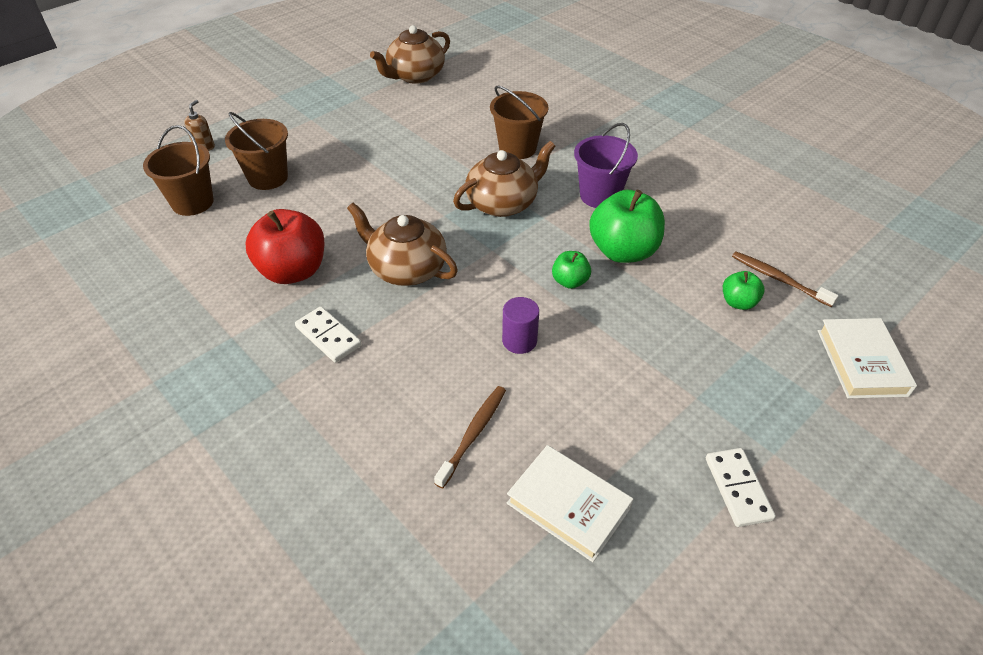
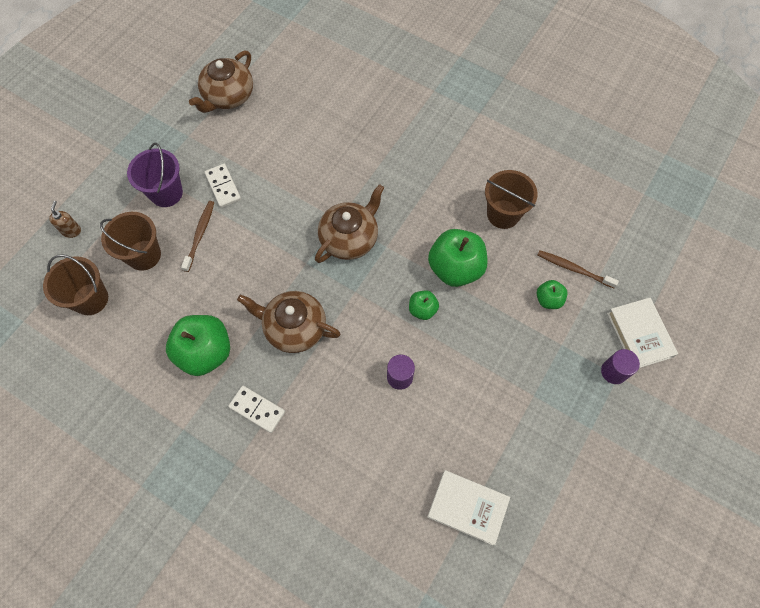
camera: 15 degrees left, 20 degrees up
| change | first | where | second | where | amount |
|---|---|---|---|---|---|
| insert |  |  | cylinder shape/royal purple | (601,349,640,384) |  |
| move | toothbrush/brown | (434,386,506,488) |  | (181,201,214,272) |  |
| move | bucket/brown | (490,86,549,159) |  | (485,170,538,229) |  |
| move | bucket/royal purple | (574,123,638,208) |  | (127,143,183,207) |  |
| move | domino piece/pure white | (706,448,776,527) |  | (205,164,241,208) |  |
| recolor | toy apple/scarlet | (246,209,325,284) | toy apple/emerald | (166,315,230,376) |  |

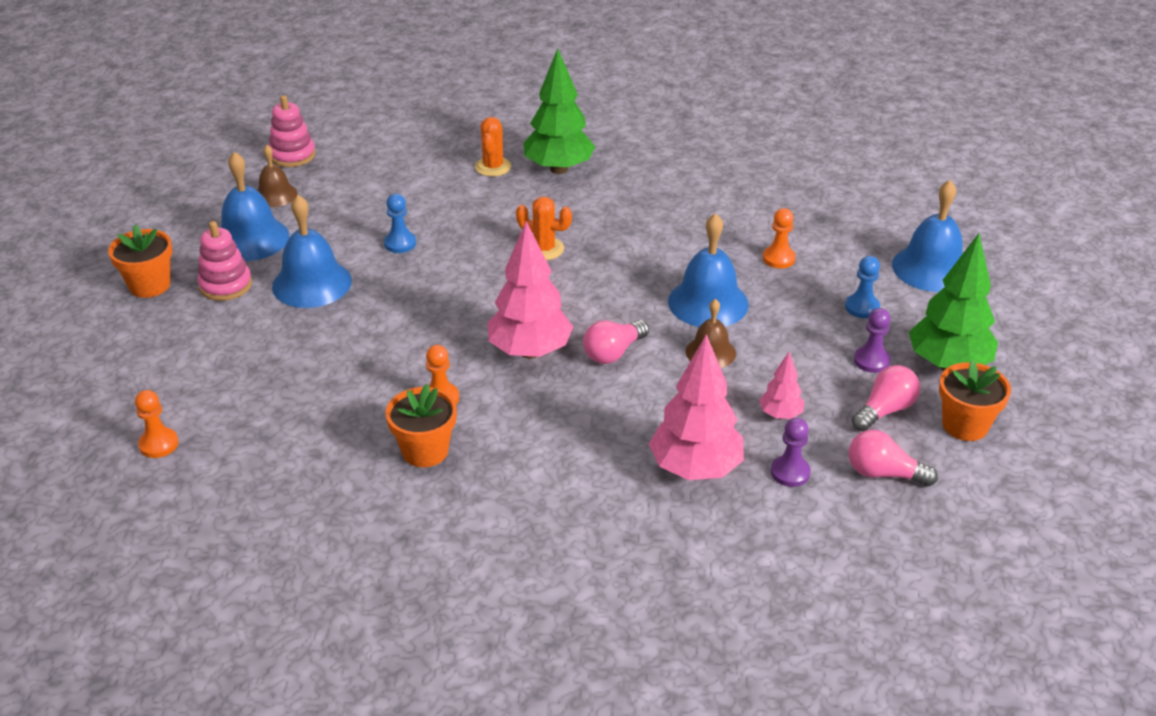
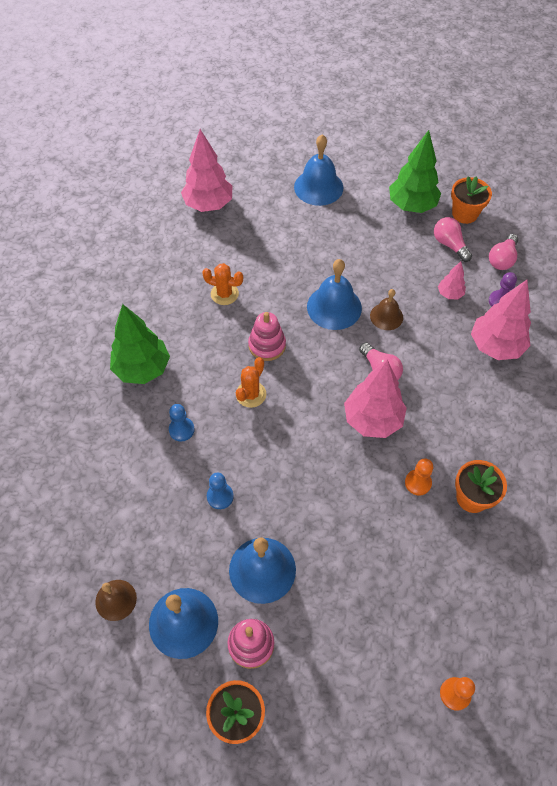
camera: 80 degrees left, 20 degrees up
| change | first | where | second | where | amount |
|---|---|---|---|---|---|
| delete | chess pawn/orange | (763,208,796,268) |  |  |  |
| delete | chess pawn/royal purple | (854,308,891,373) |  |  |  |
| insert |  |  | tree/rose-pink | (181,129,232,212) |  |
| move | ring stacker/rose-pink | (269,95,316,167) |  | (248,312,286,361) |  |
| move | saguaro cactus/orange | (475,117,511,177) |  | (202,263,243,305) |  |
| move | chess pawn/cobalt | (845,256,880,318) |  | (169,404,195,442) |  |

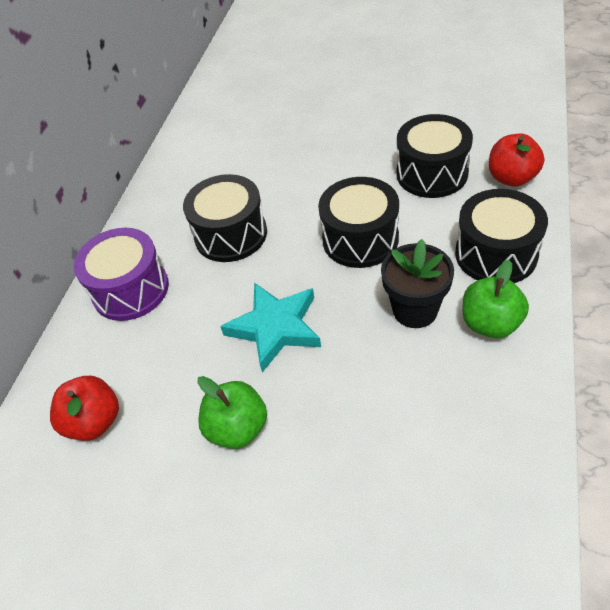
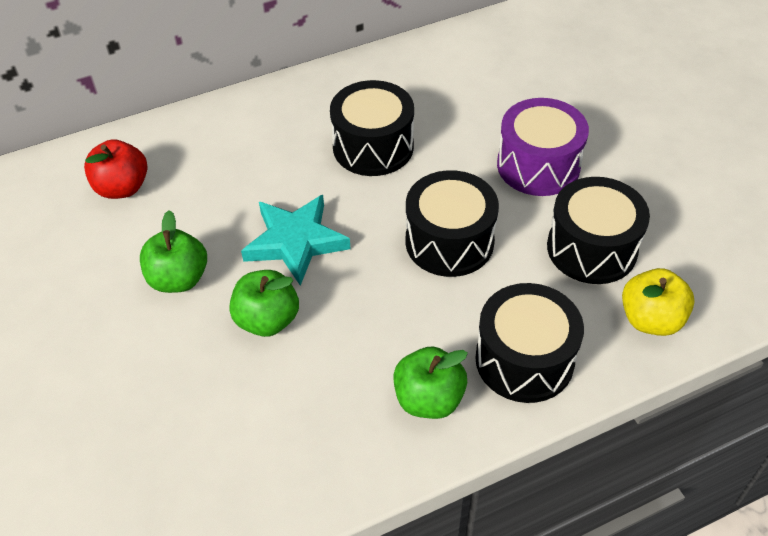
camera: 45 degrees right, 0 degrees up
| change | first | where | second | where | amount |
|---|---|---|---|---|---|
| delete | flower pot/ebony | (381,239,454,328) |  |  |  |
| insert |  |  | toy apple/emerald | (229,270,299,337) |  |
| move | snare drum/royal purple | (73,228,169,321) |  | (497,98,589,196) |  |
| recolor | toy apple/scarlet | (489,134,544,187) | toy apple/yellow | (622,268,695,336) |  |

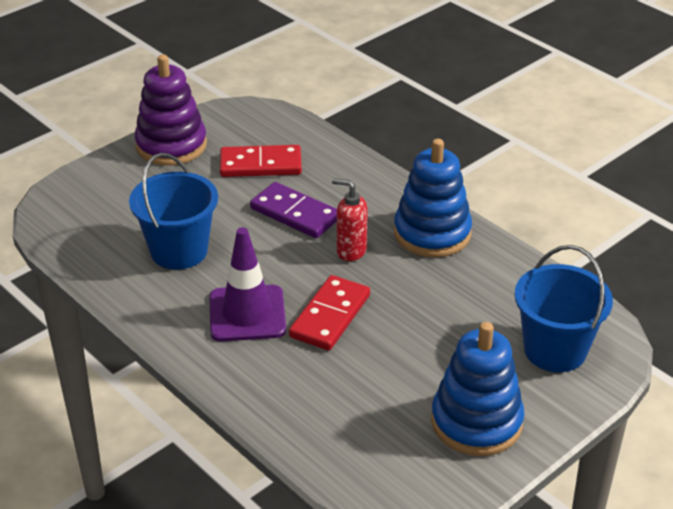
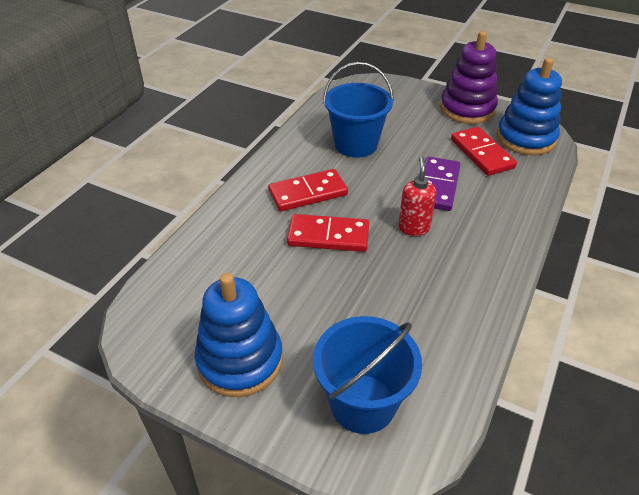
camera: 70 degrees right, 5 degrees up
| change | first | where | second | where | amount |
|---|---|---|---|---|---|
| move | ring stacker/cobalt | (394,139,472,257) |  | (497,58,562,155) |  |
| replace | road cone/royal purple | (209,227,286,342) | domino piece/scarlet | (268,169,348,211) |  |

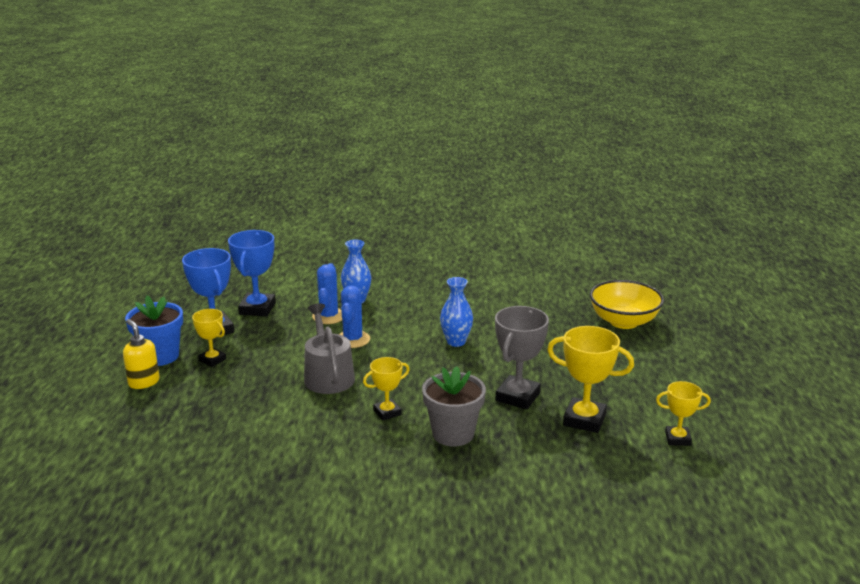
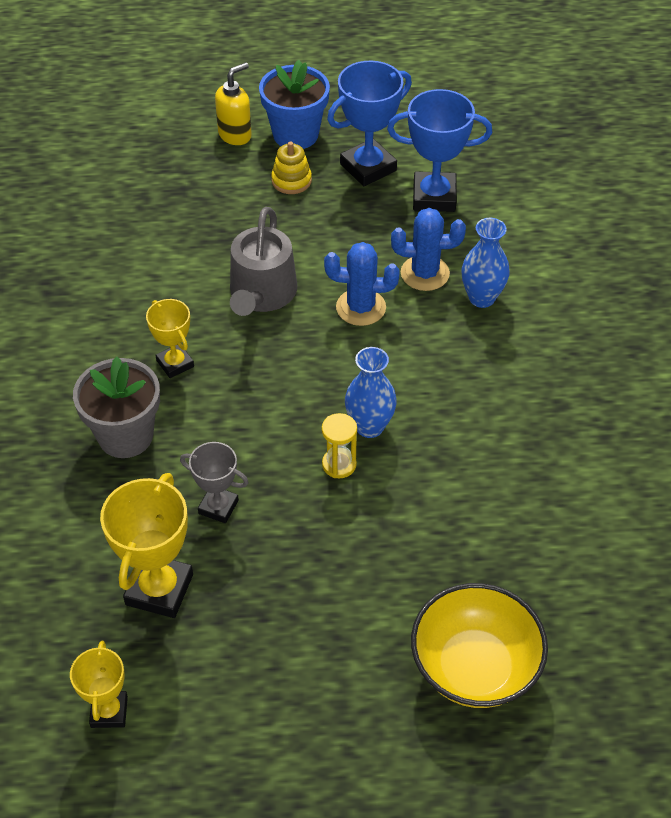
camera: 85 degrees right, 25 degrees up
| change | first | where | second | where | amount |
|---|---|---|---|---|---|
| insert |  |  | hourglass/yellow | (322,413,357,478) |  |
| replace | prize cup/yellow | (192,309,226,367) | ring stacker/yellow | (271,142,312,194) |  |
| rotate | watering pot/grey | (304,303,355,394) |  | (230,207,298,316) | 120 degrees clockwise |
| resize | prize cup/grey | (495,306,549,409) |  | (180,442,249,523) | x0.60 |

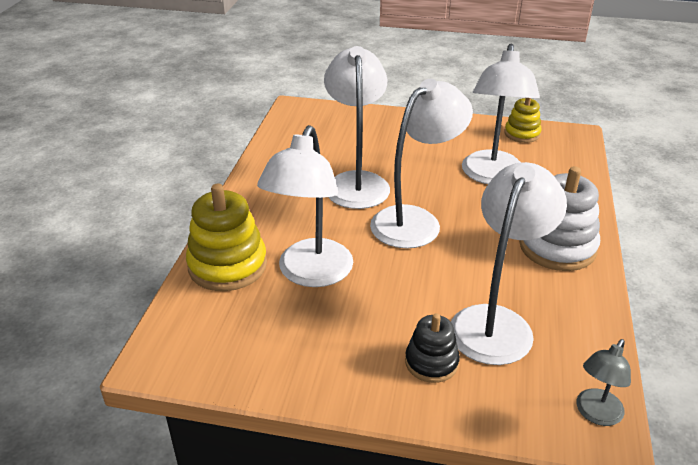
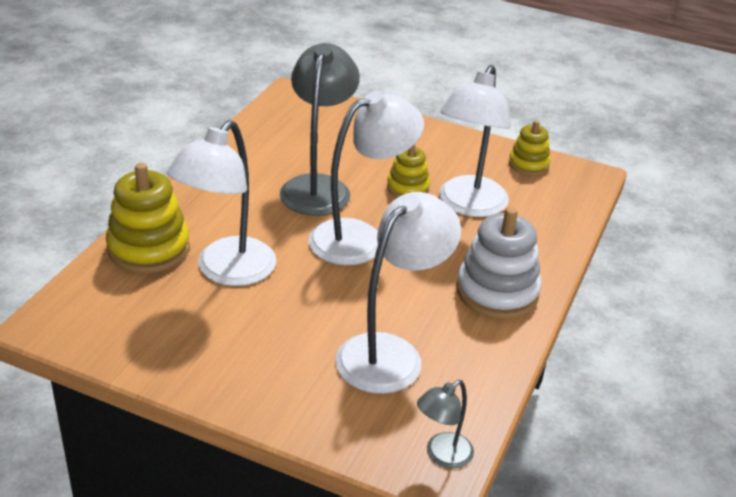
camera: 10 degrees right, 0 degrees up
| change | first | where | second | where | amount |
|---|---|---|---|---|---|
| delete | ring stacker/ebony | (405,313,460,383) |  |  |  |
| insert |  |  | ring stacker/yellow | (387,144,430,197) |  |
| recolor | desk lamp/pure white | (324,46,390,209) | desk lamp/grey | (280,43,360,216) |  |

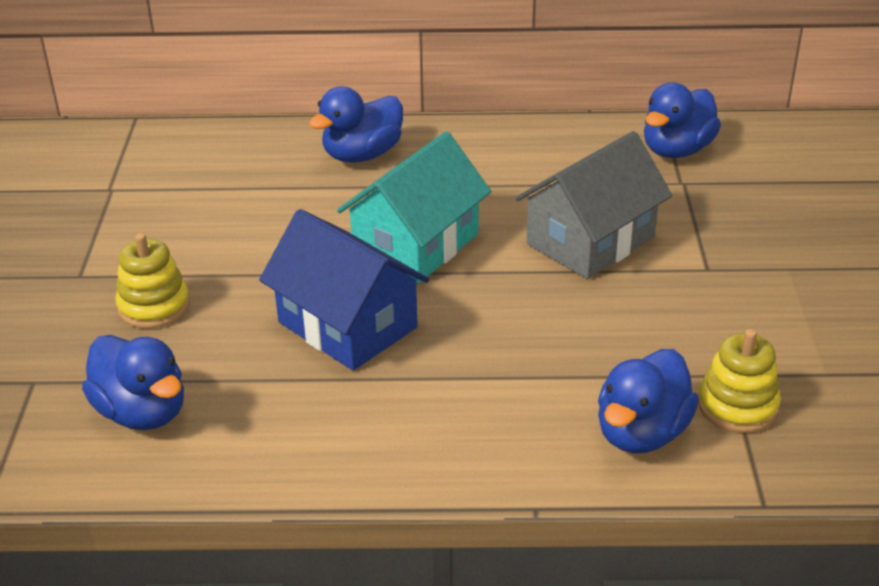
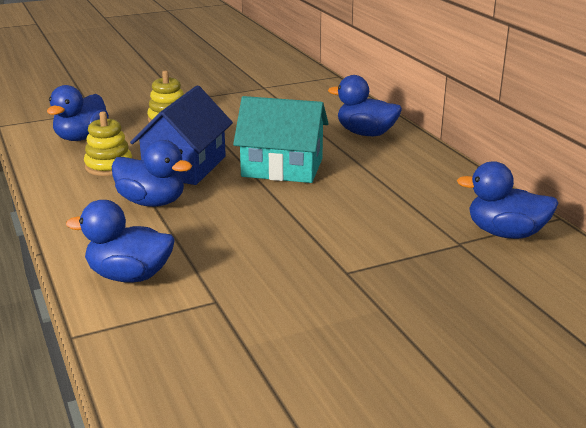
camera: 65 degrees right, 10 degrees down
| change | first | where | second | where | amount |
|---|---|---|---|---|---|
| delete | toy house/grey | (515,131,672,279) |  |  |  |
| insert |  |  | duck/cobalt | (112,140,192,207) |  |
| move | ring stacker/yellow | (698,329,781,433) |  | (84,111,132,176) |  |

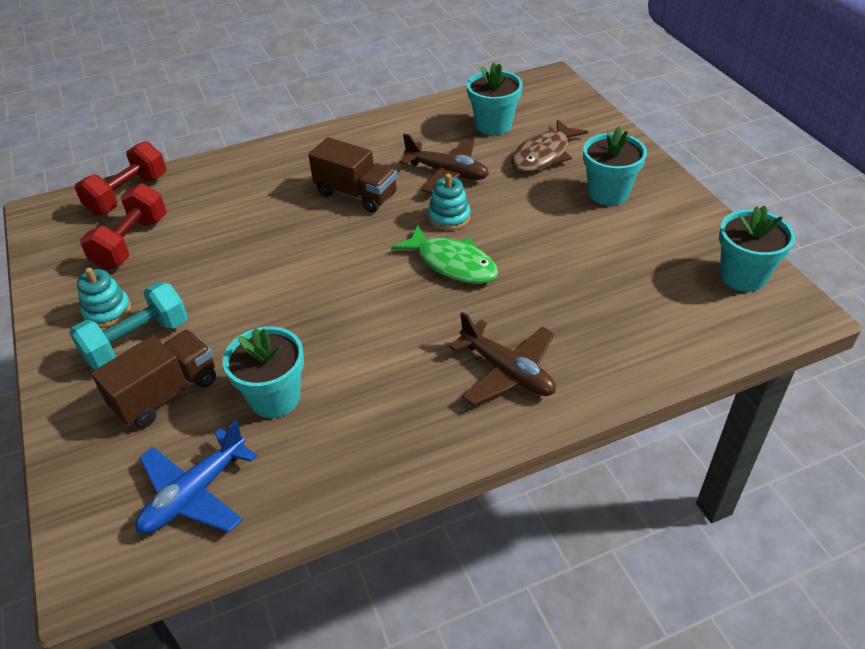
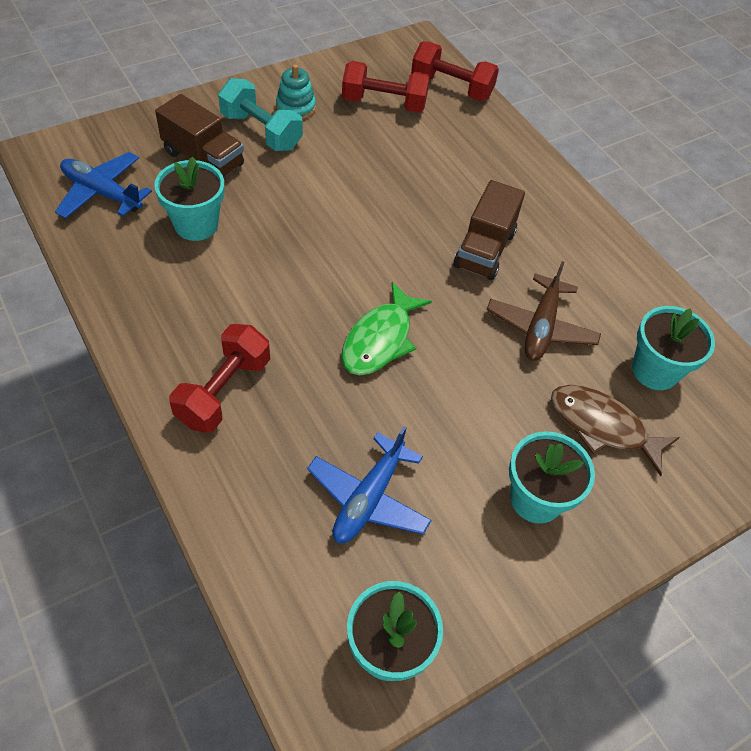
camera: 75 degrees right, 10 degrees up
| change | first | where | second | where | amount |
|---|---|---|---|---|---|
| delete | ring stacker/turquoise | (428,174,470,231) |  |  |  |
| insert |  |  | toy plane/cobalt | (307,426,432,543) |  |
| replace | toy plane/brown | (449,312,556,405) | free weight/scarlet | (169,324,270,433) |  |

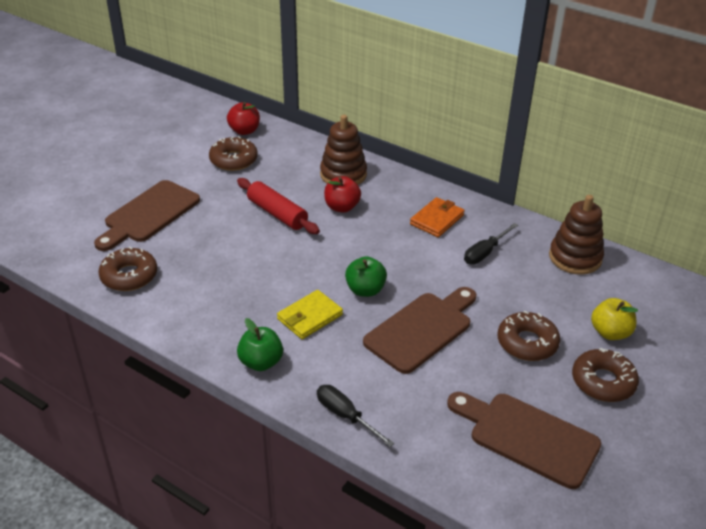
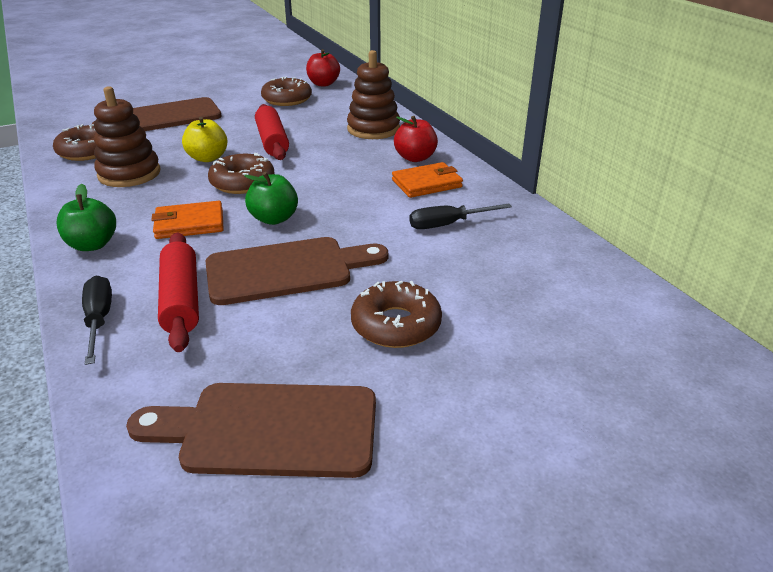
camera: 30 degrees right, 5 degrees down
| change | first | where | second | where | amount |
|---|---|---|---|---|---|
| insert |  |  | dough roller/scarlet | (158,232,199,352) |  |
| move | toy apple/scarlet | (324,176,361,213) |  | (394,116,438,162) |  |
| move | ring stacker/brown | (549,195,604,275) |  | (94,86,161,187) |  |
| move | doughnut/brown | (572,348,639,402) |  | (208,153,275,194) |  |
| move | toy apple/yellow | (591,298,638,340) |  | (182,117,228,162) |  |
| recolor | wallet/yellow | (277,290,343,339) | wallet/orange | (151,201,224,239) |  |
| rotate | chopping board/brown | (447,392,601,489) |  | (126,383,376,478) | 60 degrees counterclockwise |

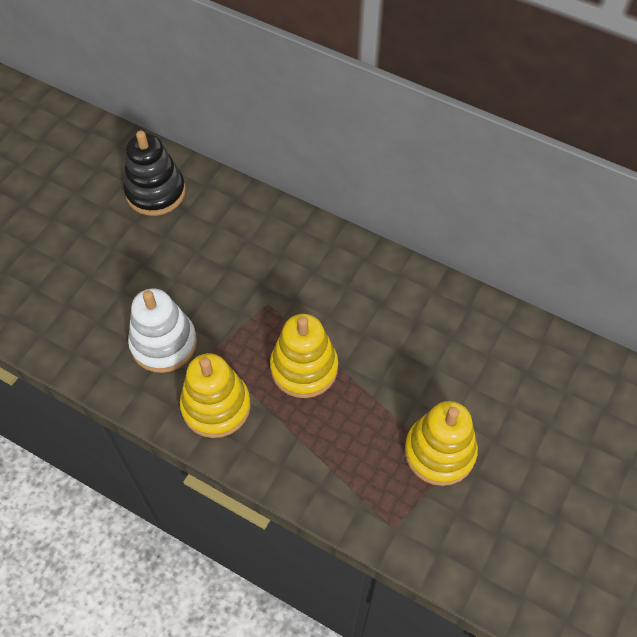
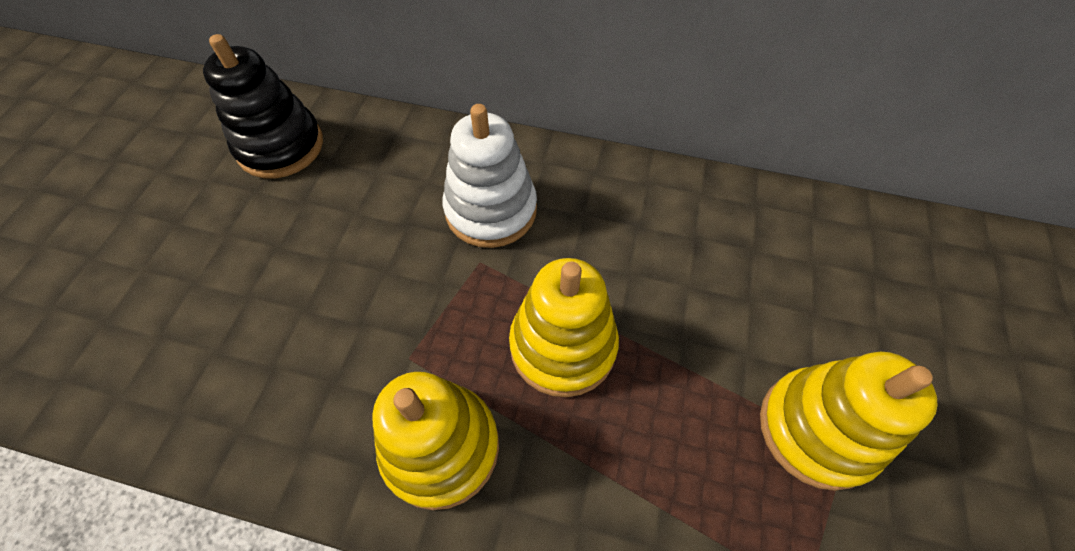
camera: 15 degrees left, 0 degrees up
| change | first | where | second | where | amount |
|---|---|---|---|---|---|
| move | ring stacker/pure white | (128,288,197,373) |  | (443,104,537,248) |  |

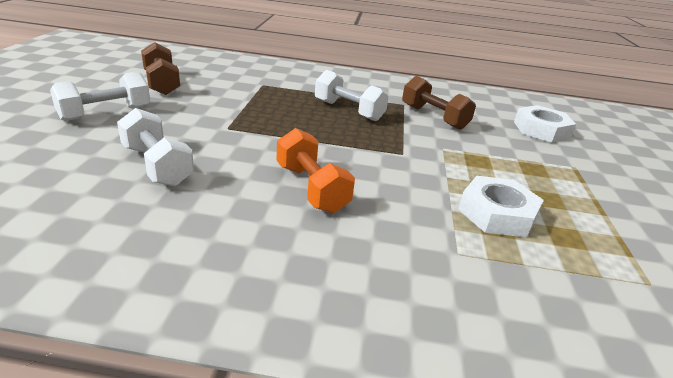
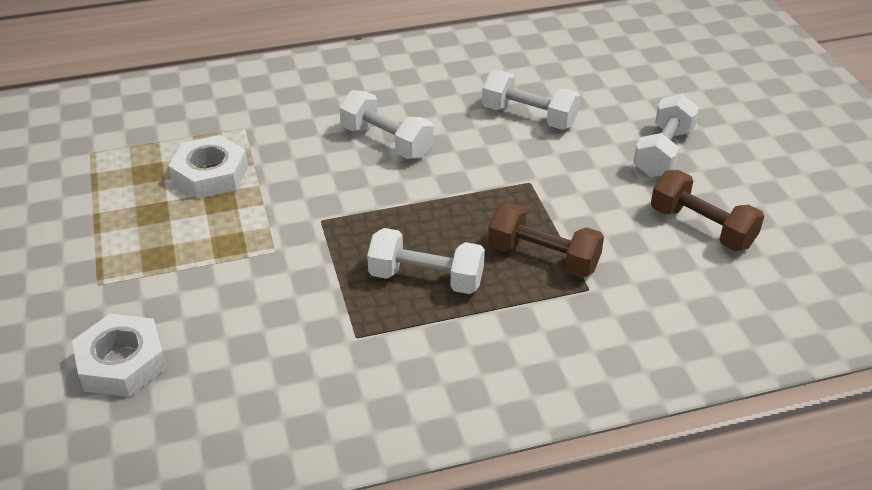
camera: 160 degrees right, 10 degrees up
| change | first | where | second | where | amount |
|---|---|---|---|---|---|
| move | free weight/brown | (402,76,476,130) |  | (488,203,604,278) |  |
| recolor | free weight/orange | (276,128,355,213) | free weight/pure white | (339,90,433,159) |  |

